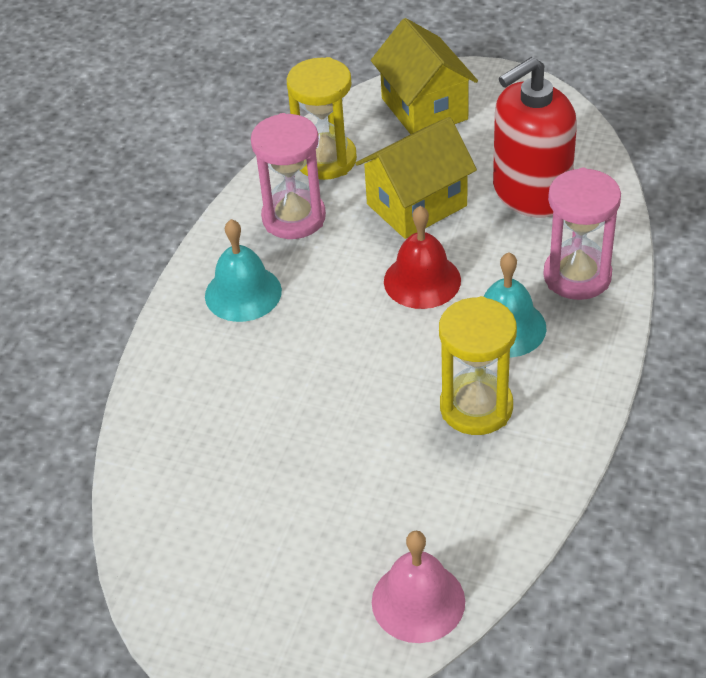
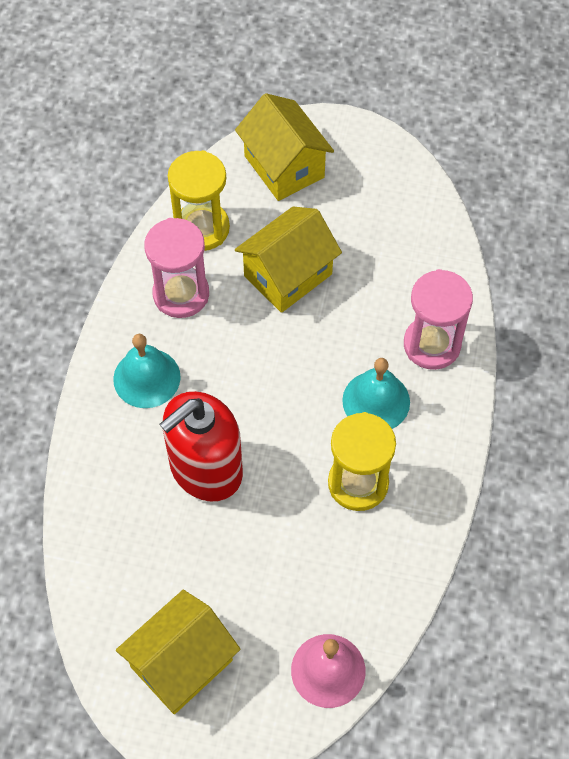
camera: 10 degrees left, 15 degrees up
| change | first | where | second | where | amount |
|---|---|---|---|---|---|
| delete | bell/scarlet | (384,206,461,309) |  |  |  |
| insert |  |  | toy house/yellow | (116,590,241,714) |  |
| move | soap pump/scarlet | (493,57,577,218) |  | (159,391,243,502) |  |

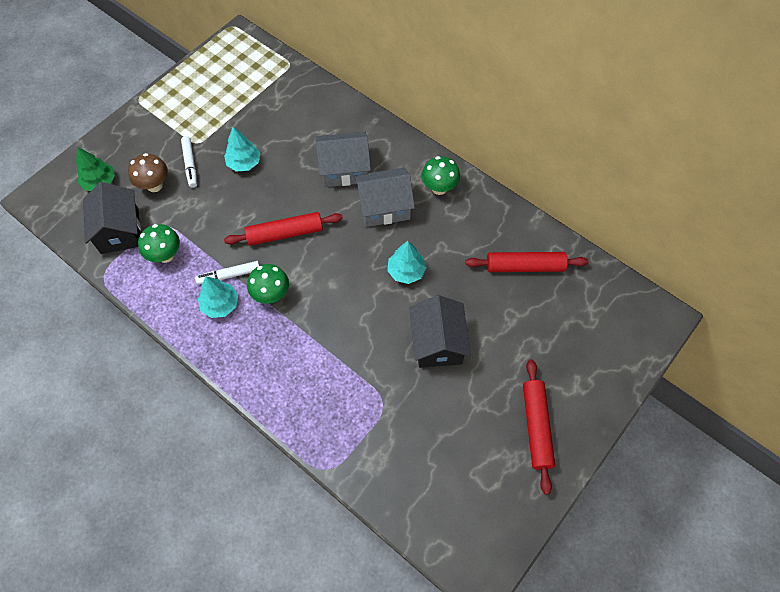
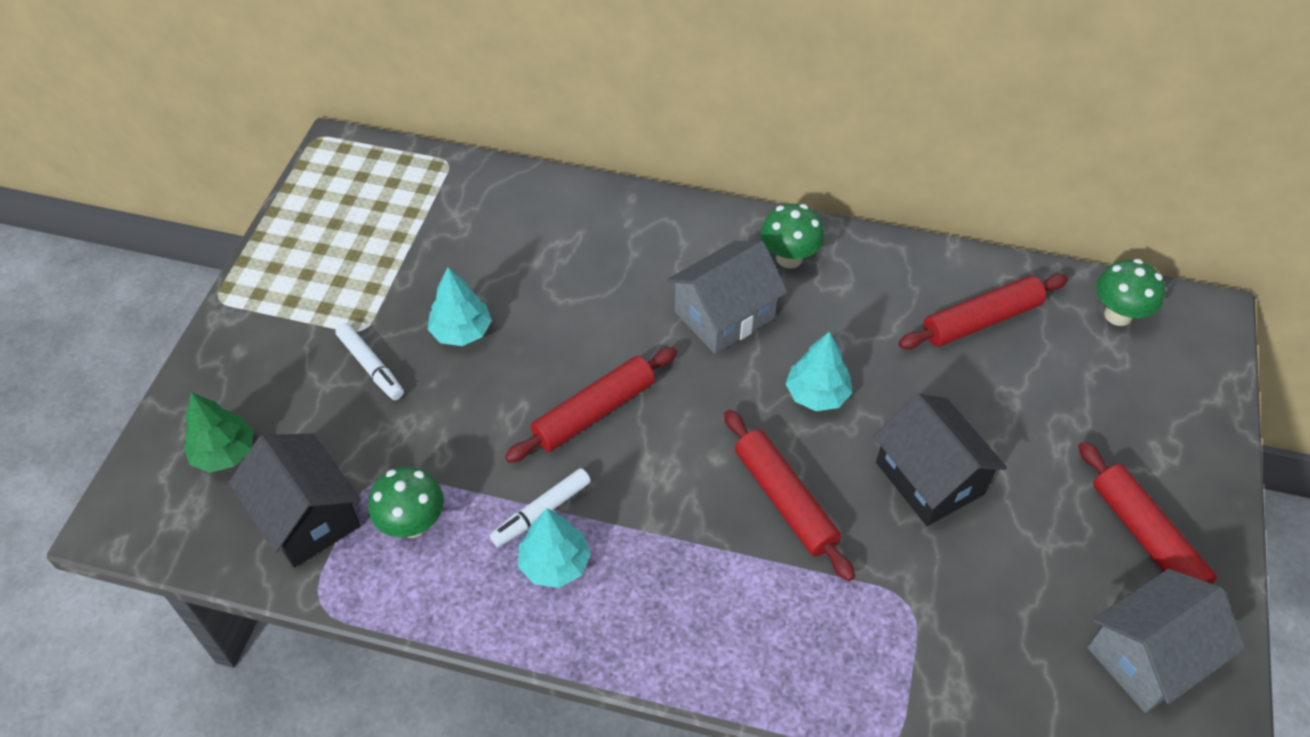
camera: 25 degrees left, 10 degrees down
| change | first | where | second | where | amount |
|---|---|---|---|---|---|
| delete | toadstool/brown | (128,153,168,192) |  |  |  |
| insert |  |  | dough roller/scarlet | (724,410,855,581) |  |
| move | toadstool/emerald | (247,264,289,304) |  | (1096,259,1165,326) |  |
| move | toy house/grey | (316,132,371,187) |  | (1087,569,1245,713) |  |

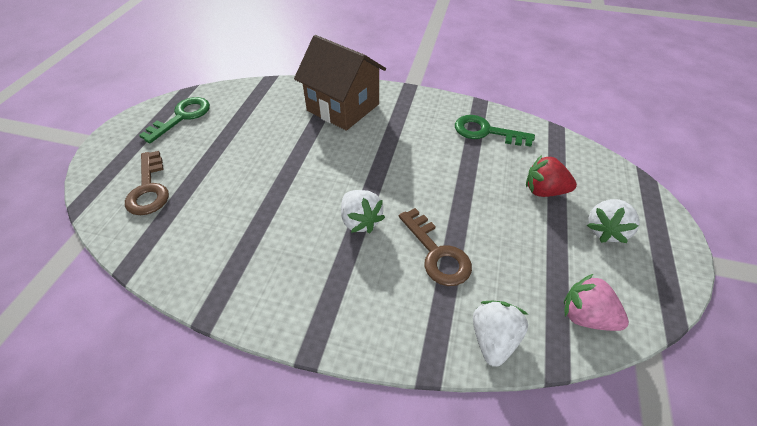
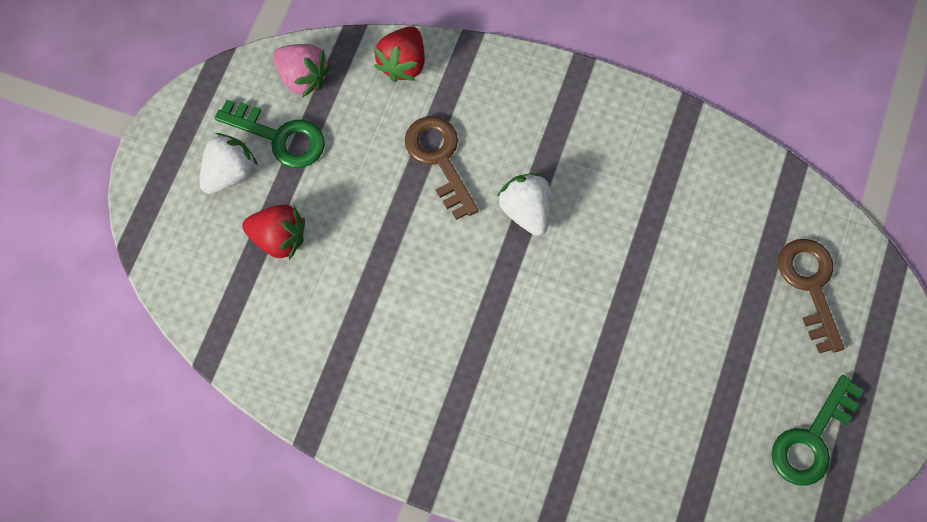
camera: 175 degrees left, 20 degrees up
| change | first | where | second | where | amount |
|---|---|---|---|---|---|
| delete | toy house/brown | (294,35,386,131) |  |  |  |
| move | latchkey/emerald | (455,115,535,147) |  | (215,99,325,168) |  |
| recolor | berry/pure white | (473,301,529,367) | berry/scarlet | (374,26,425,82) |  |

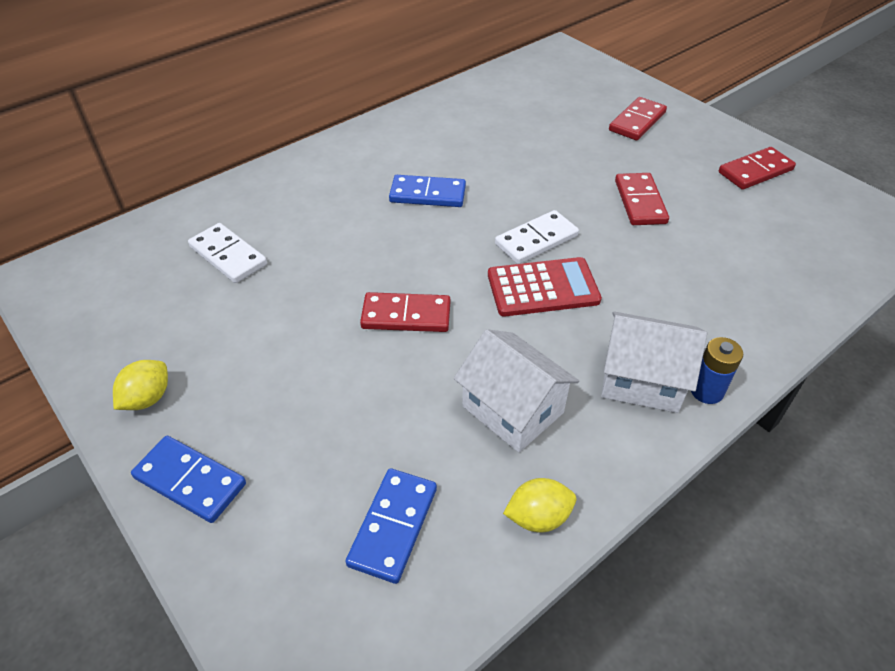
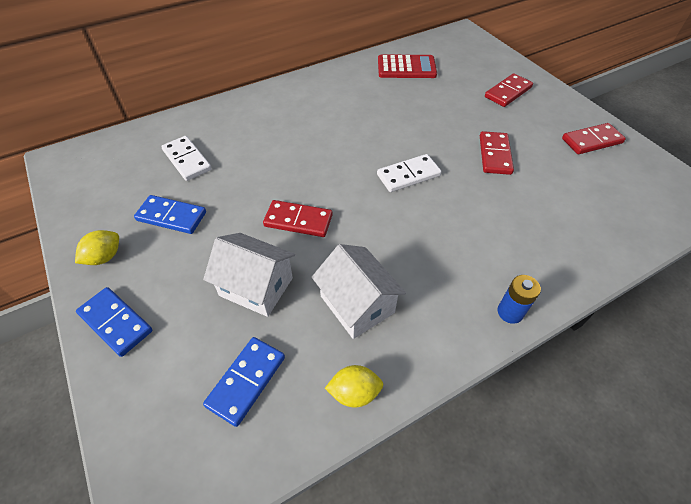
camera: 10 degrees right, 5 degrees up
| change | first | where | second | where | amount |
|---|---|---|---|---|---|
| move | domino piece/cobalt | (389,175,466,207) |  | (134,195,206,234) |  |
| move | pocket calculator/scarlet | (488,257,602,316) |  | (378,54,437,78) |  |
| move | toy house/pure white | (601,311,707,413) |  | (203,233,295,317) |  |

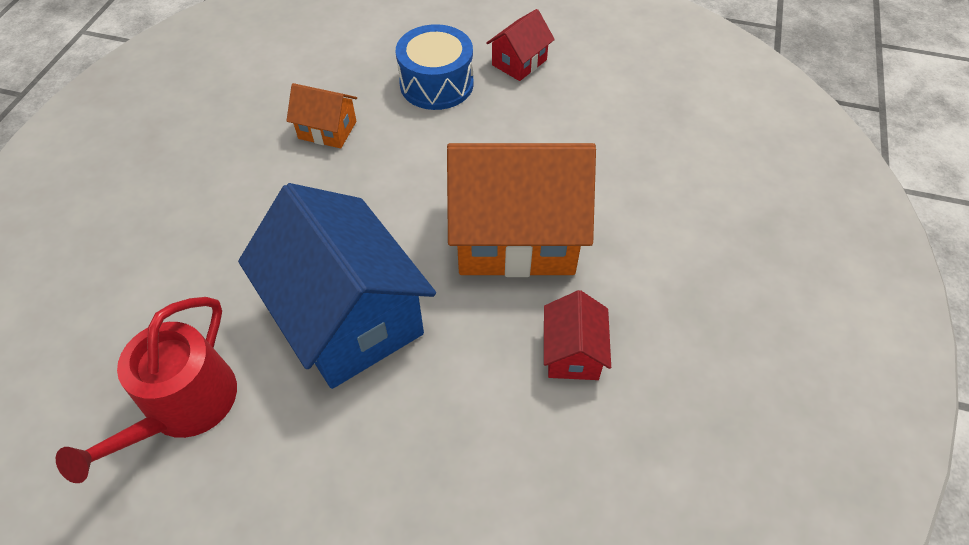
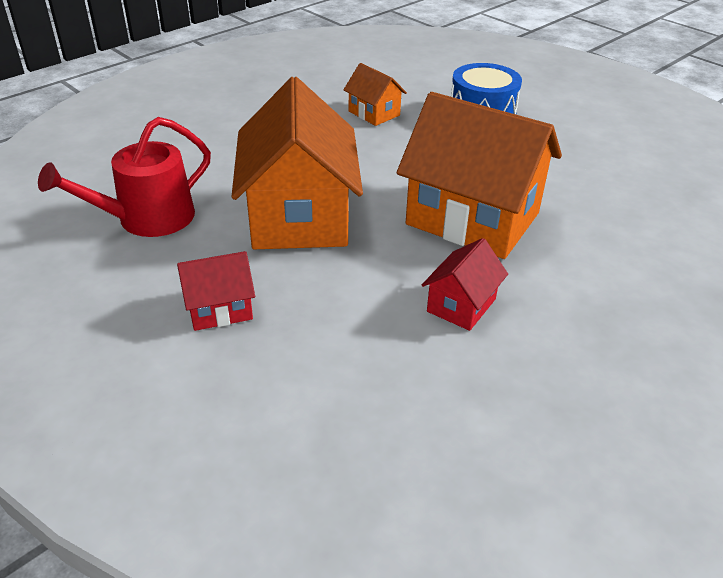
camera: 30 degrees right, 15 degrees down
| change | first | where | second | where | amount |
|---|---|---|---|---|---|
| move | toy house/scarlet | (486,9,555,81) |  | (177,251,255,331) |  |
| recolor | toy house/cobalt | (238,183,436,389) | toy house/orange | (232,77,363,249) |  |

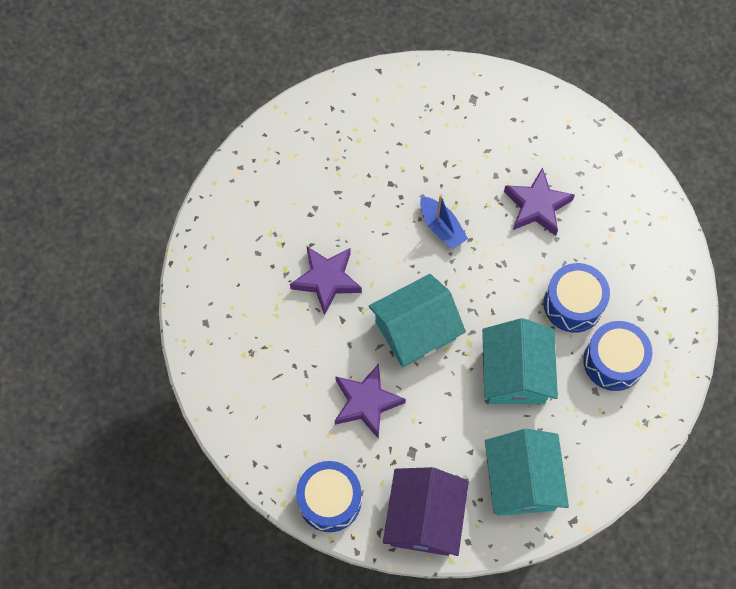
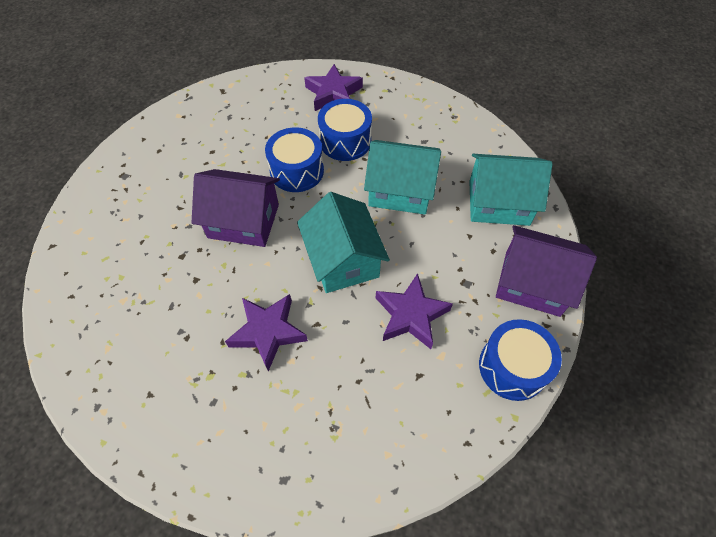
camera: 80 degrees left, 10 degrees down
| change | first | where | second | where | amount |
|---|---|---|---|---|---|
| move | star shape/royal purple | (504,167,575,236) |  | (304,64,363,111) |  |
| move | snare drum/cobalt | (583,321,652,391) |  | (265,127,324,192) |  |
| replace | sailboat/cobalt | (420,195,468,249) | toy house/royal purple | (192,169,280,247) |  |

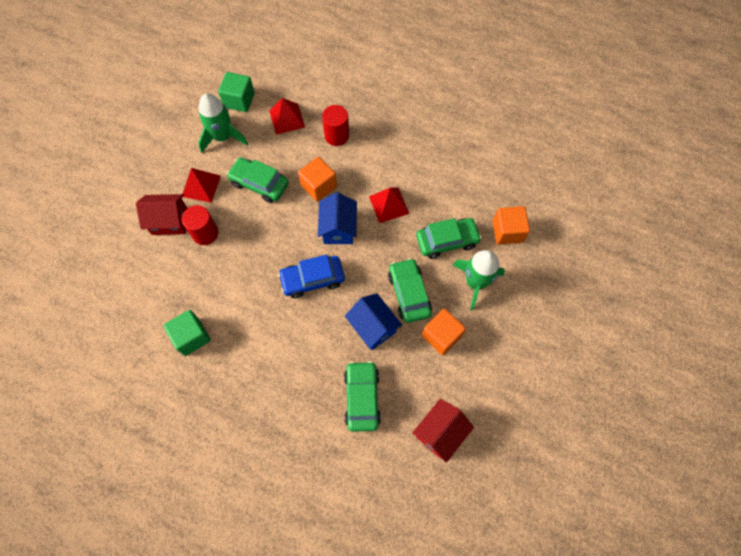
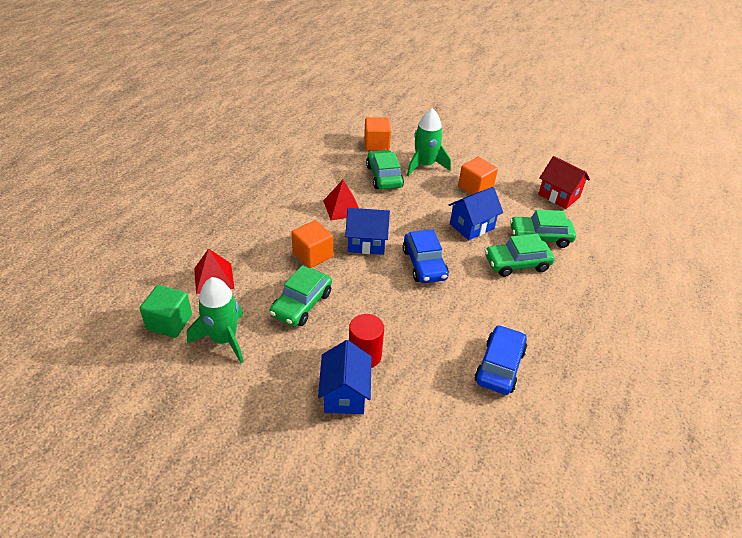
camera: 90 degrees left, 25 degrees down
| change | first | where | second | where | amount |
|---|---|---|---|---|---|
| delete | pyramid/scarlet | (183,168,221,203) |  |  |  |
| delete | cylinder shape/scarlet | (322,105,349,146) |  |  |  |
| move | car/emerald | (388,258,432,323) |  | (485,234,555,277) |  |
| replace | solid cube/emerald | (163,310,211,356) | car/cobalt | (474,325,527,395) |  |
| recolor | toy house/scarlet | (136,194,187,235) | toy house/cobalt | (318,340,371,414) |  |

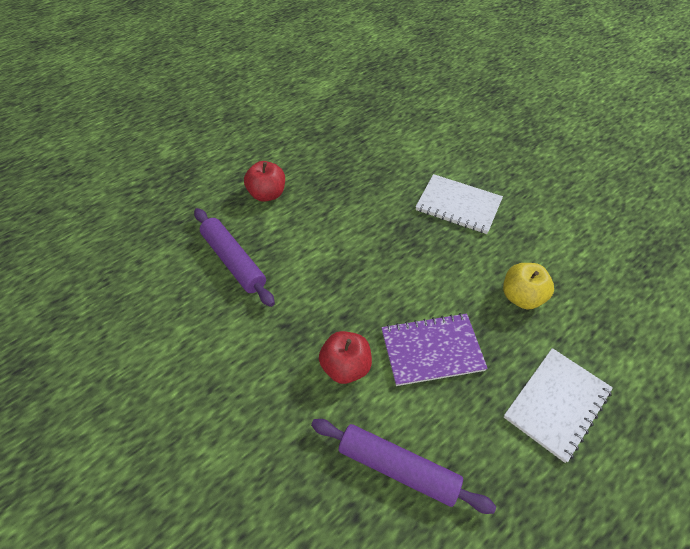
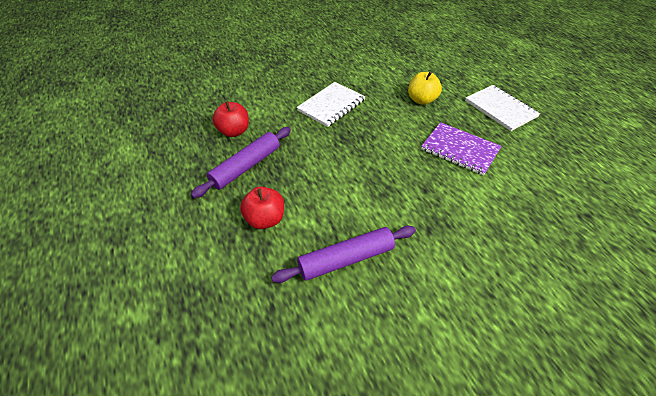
camera: 75 degrees left, 5 degrees down
| change | first | where | second | where | amount |
|---|---|---|---|---|---|
| move | dough roller/royal purple | (311,419,496,514) |  | (191,127,291,198) |  |
| move | toy apple/scarlet | (319,331,372,384) |  | (212,101,249,137) |  |
| rotate | exercise book/royal purple | (381,313,488,386) |  | (421,122,501,176) | 60 degrees counterclockwise |

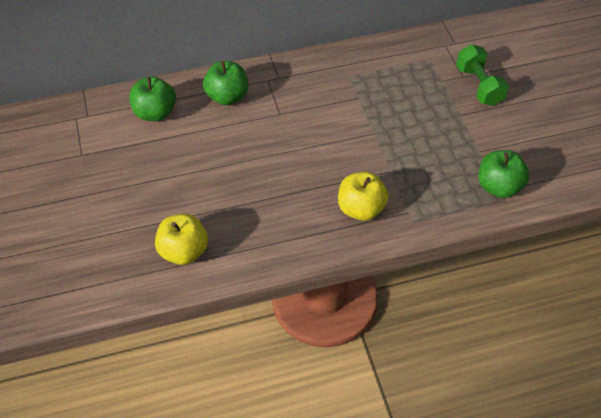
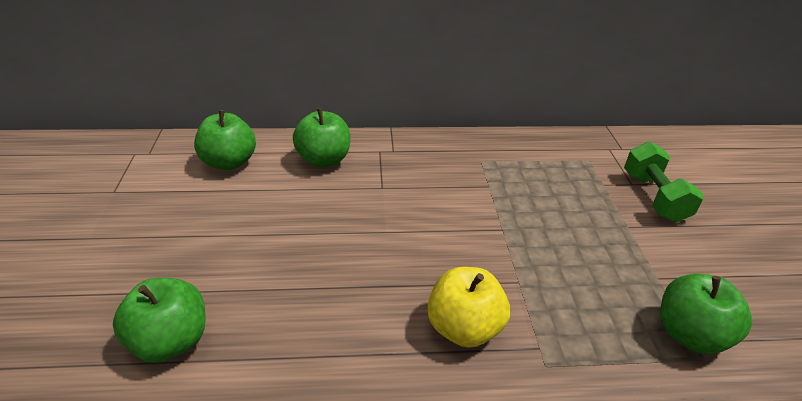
camera: 10 degrees right, 15 degrees down
| change | first | where | second | where | amount |
|---|---|---|---|---|---|
| recolor | toy apple/yellow | (155,214,208,265) | toy apple/emerald | (113,278,206,363) |  |

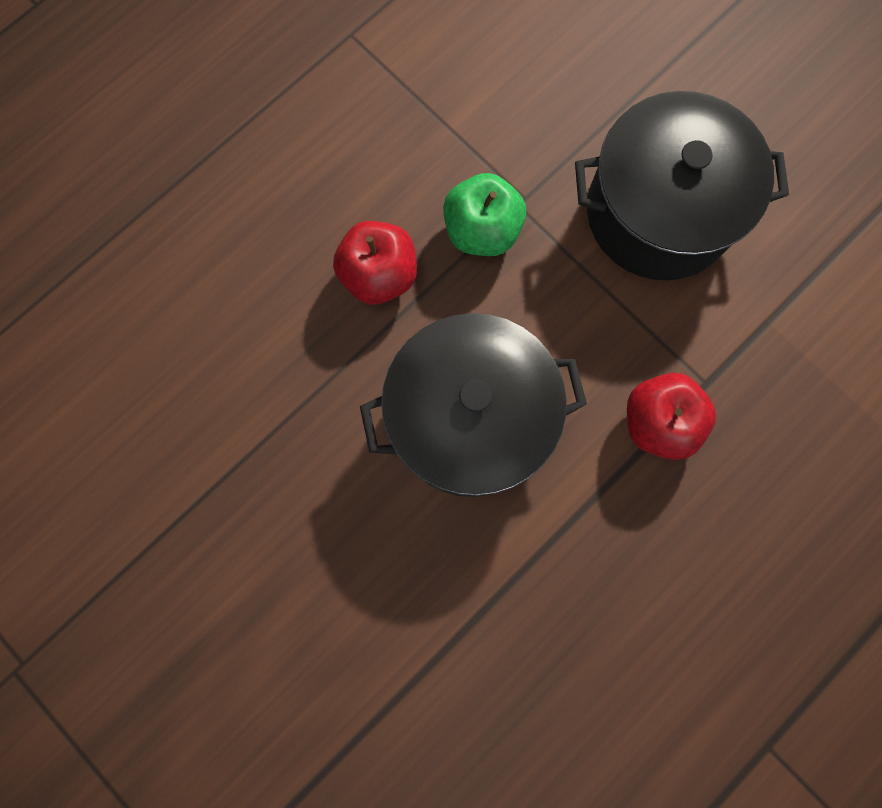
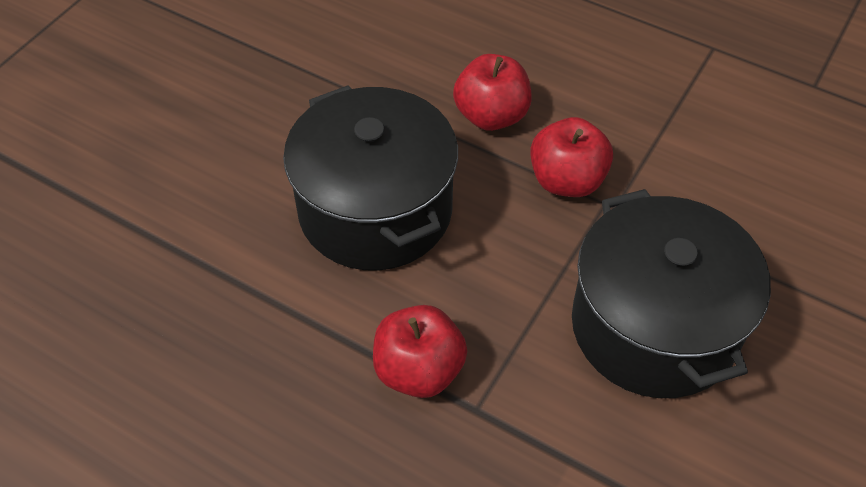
camera: 75 degrees right, 25 degrees down
| change | first | where | second | where | amount |
|---|---|---|---|---|---|
| recolor | toy apple/emerald | (443,173,526,256) | toy apple/scarlet | (530,117,613,197) |  |

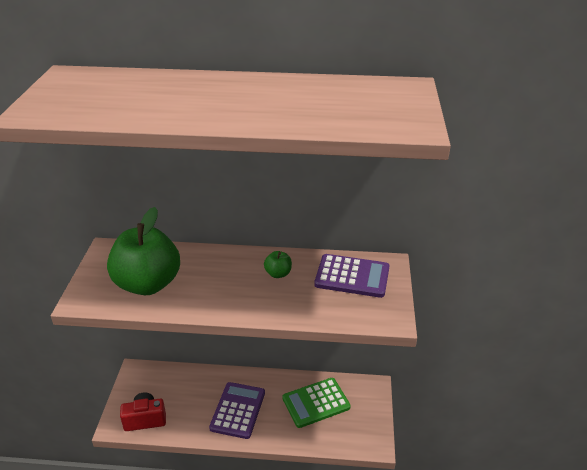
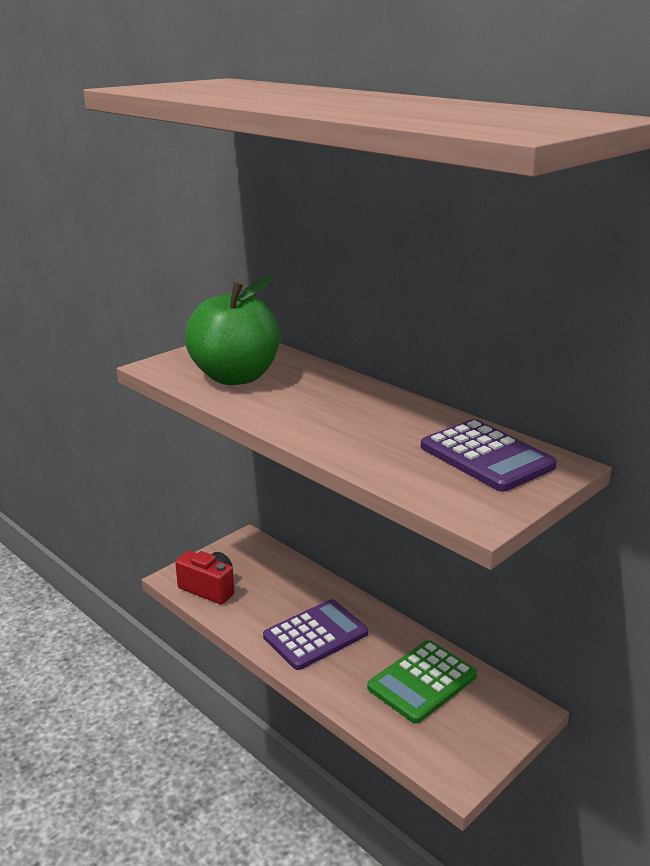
camera: 40 degrees right, 10 degrees down
| change | first | where | second | where | amount |
|---|---|---|---|---|---|
| delete | toy apple/emerald | (264,251,292,278) |  |  |  |
| rotate | pocket calculator/emerald | (282,378,351,428) |  | (367,640,477,724) | 60 degrees counterclockwise |

